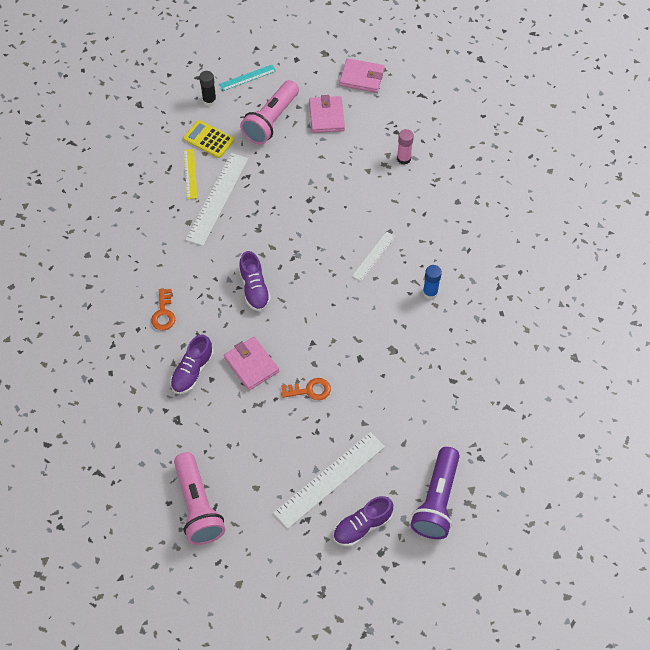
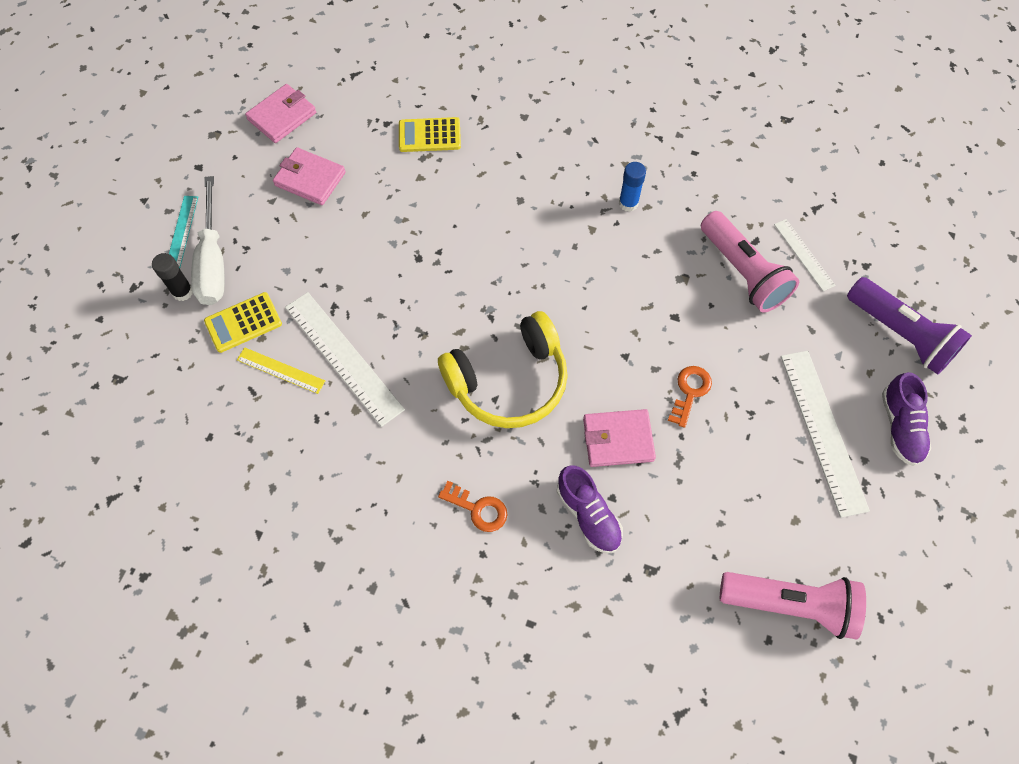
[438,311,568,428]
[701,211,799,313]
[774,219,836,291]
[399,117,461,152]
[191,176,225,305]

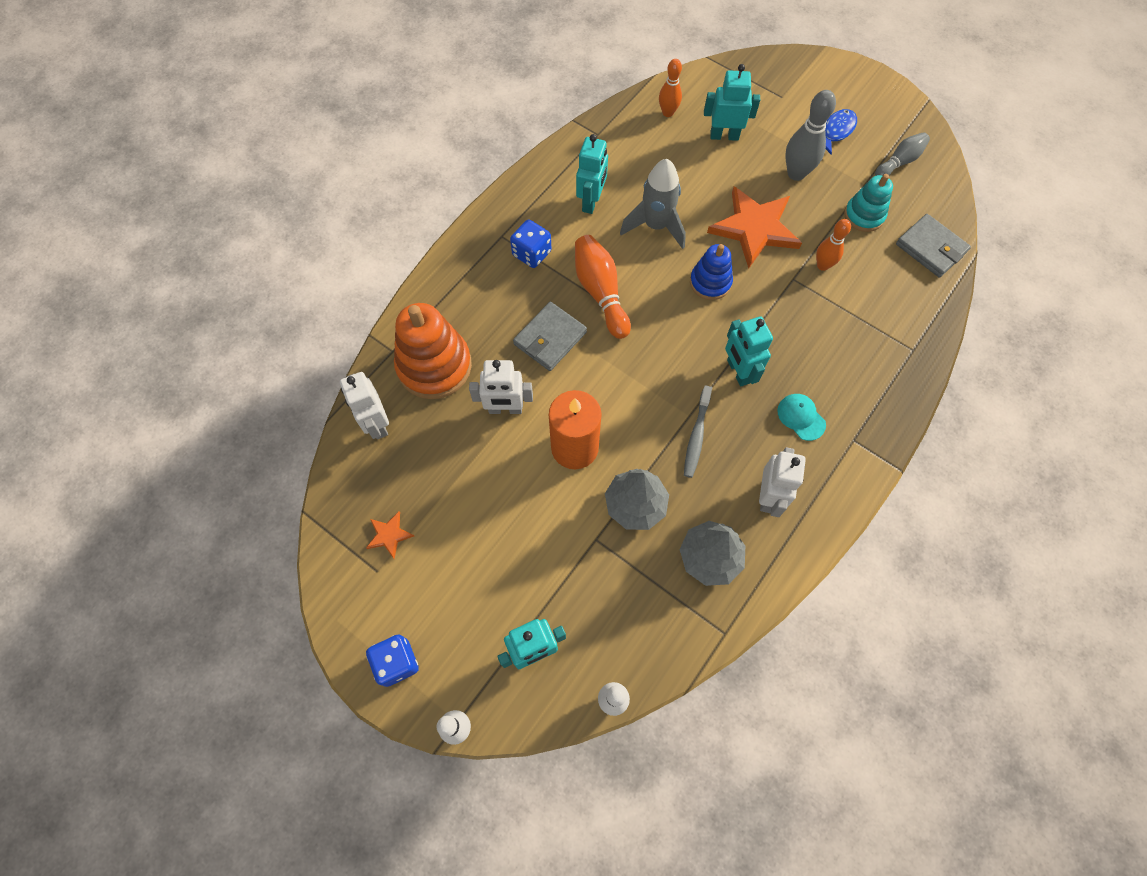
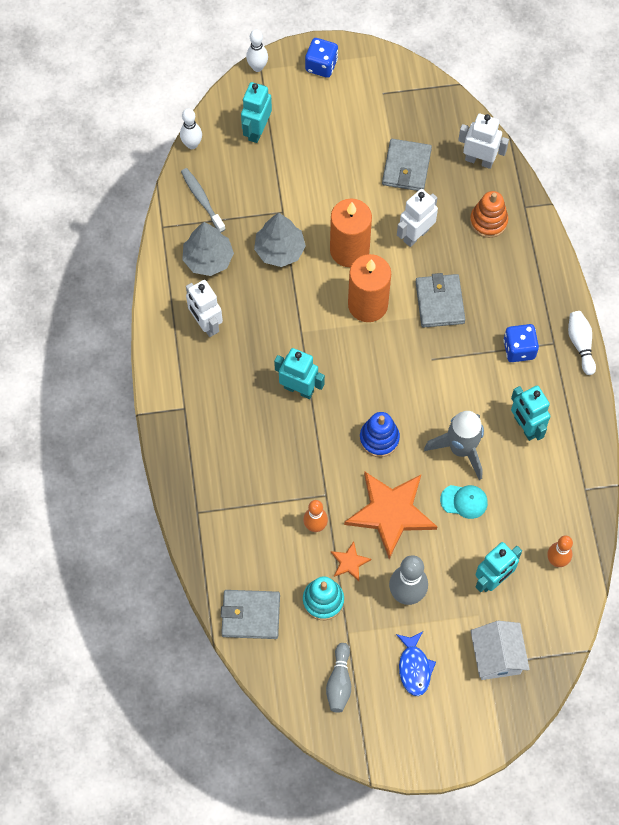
[331,541,371,581]
[470,191,508,238]
[575,235,631,339] (first image)
[181,168,225,233]
[440,485,488,519]
[348,254,391,322]
[382,139,432,191]
[470,621,530,680]
[568,311,596,375]

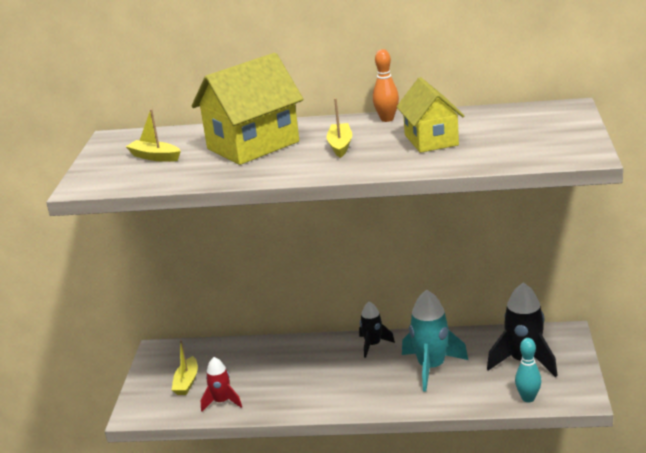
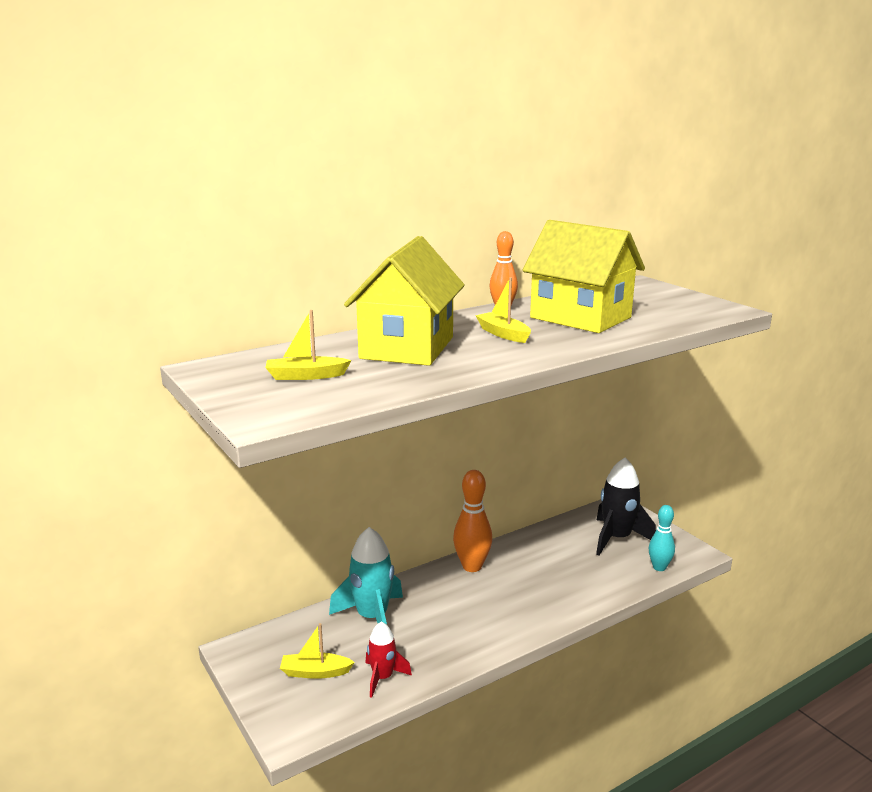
[280,623,355,679]
[453,470,492,572]
[523,220,645,333]
[329,527,403,625]

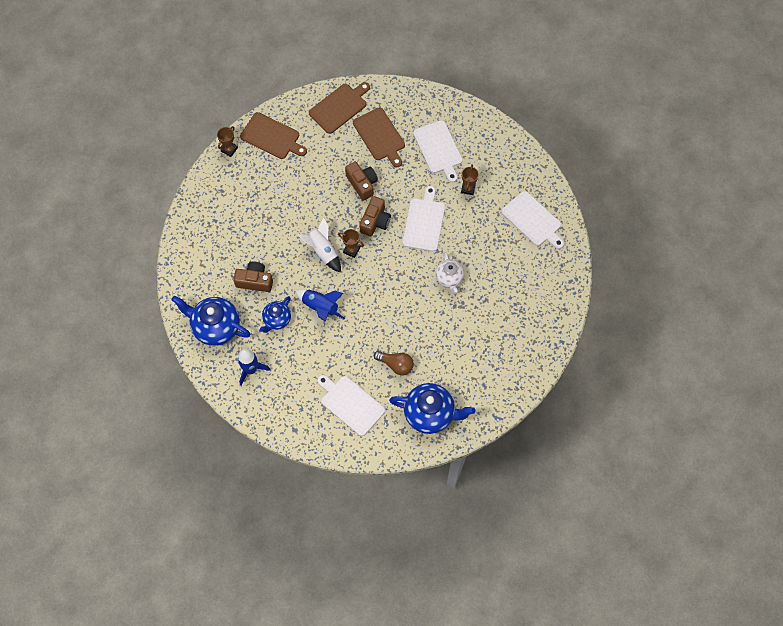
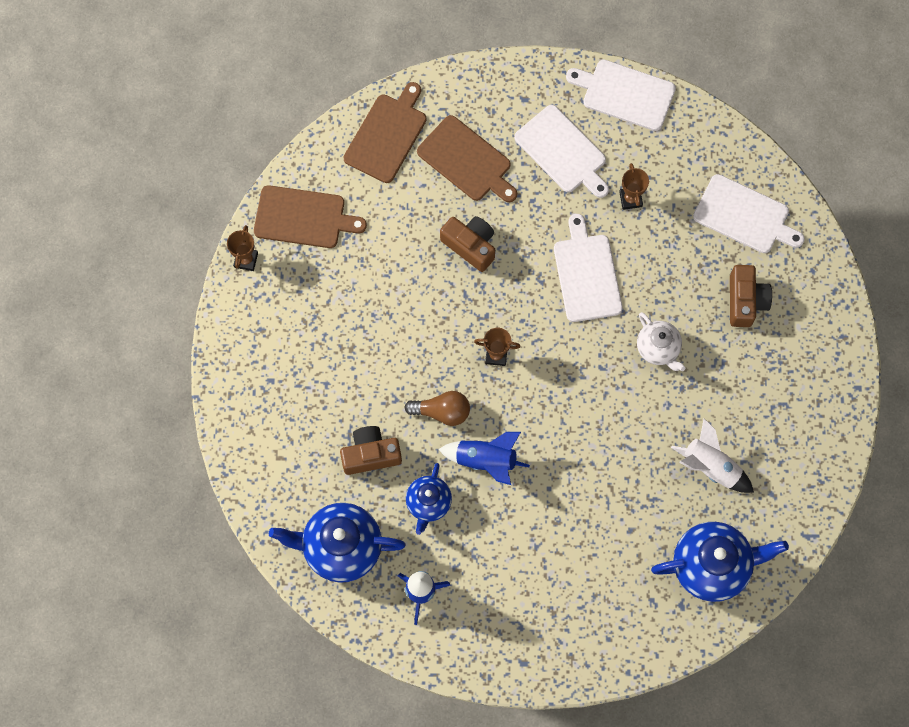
[671,419,754,493]
[566,60,676,131]
[730,265,772,327]
[404,391,470,426]

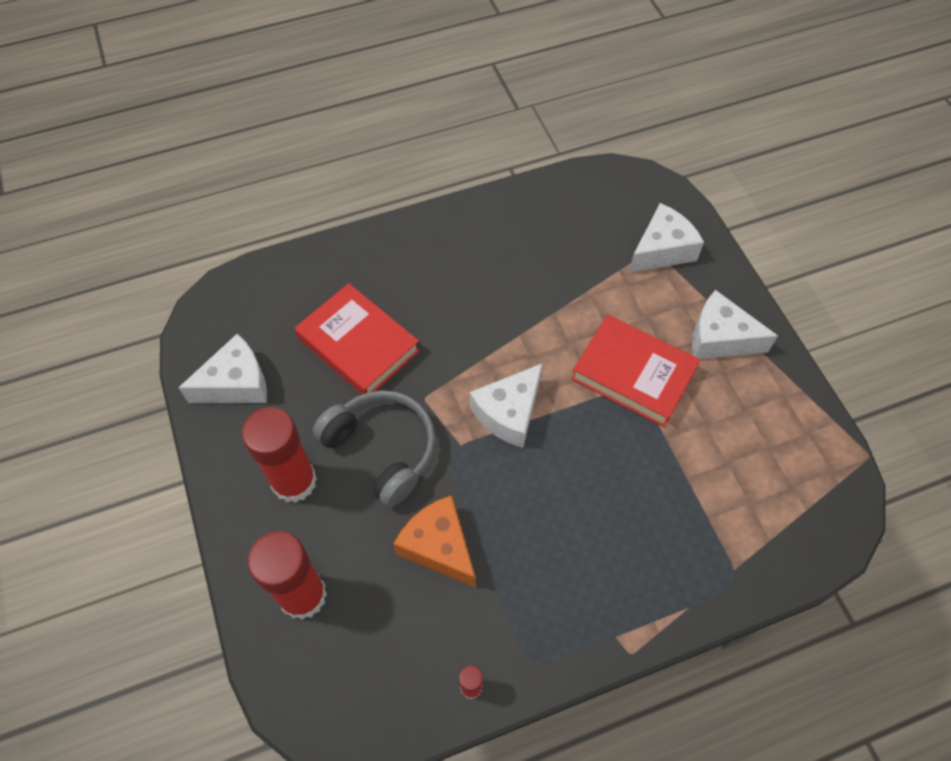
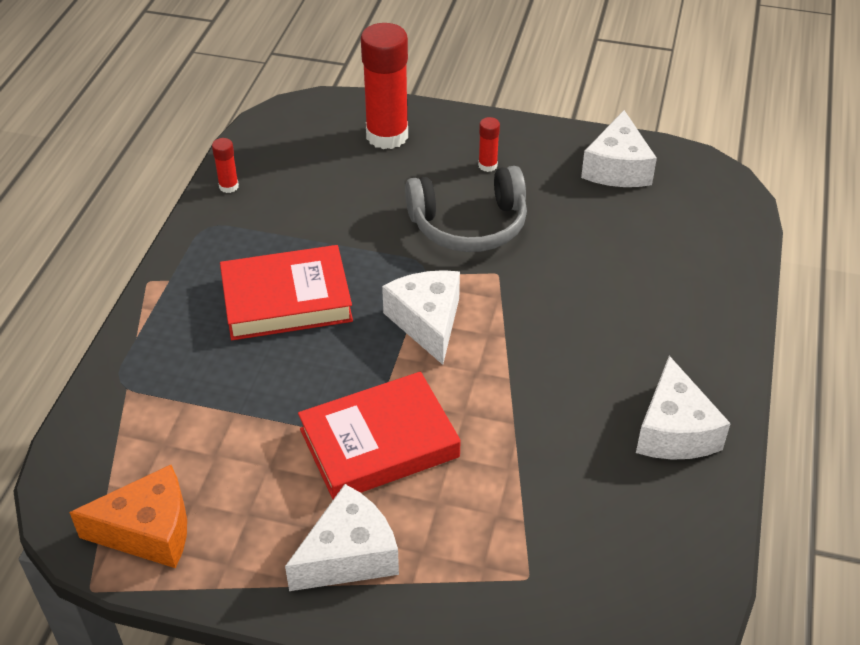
[478,117,500,172]
[220,245,353,340]
[69,465,187,568]
[636,356,731,460]

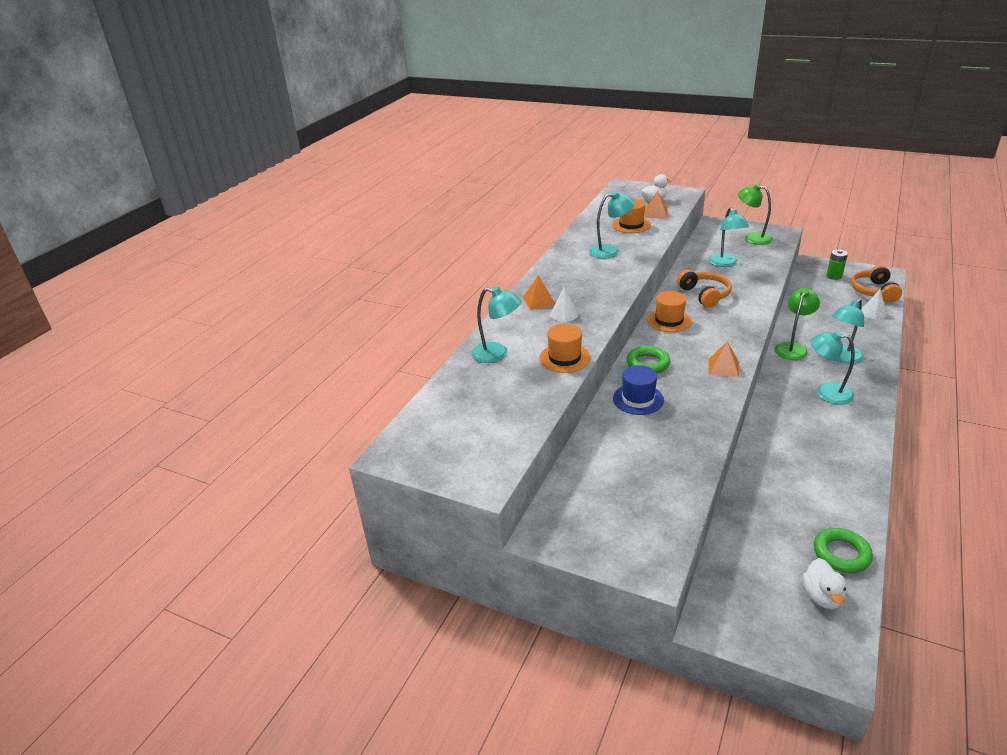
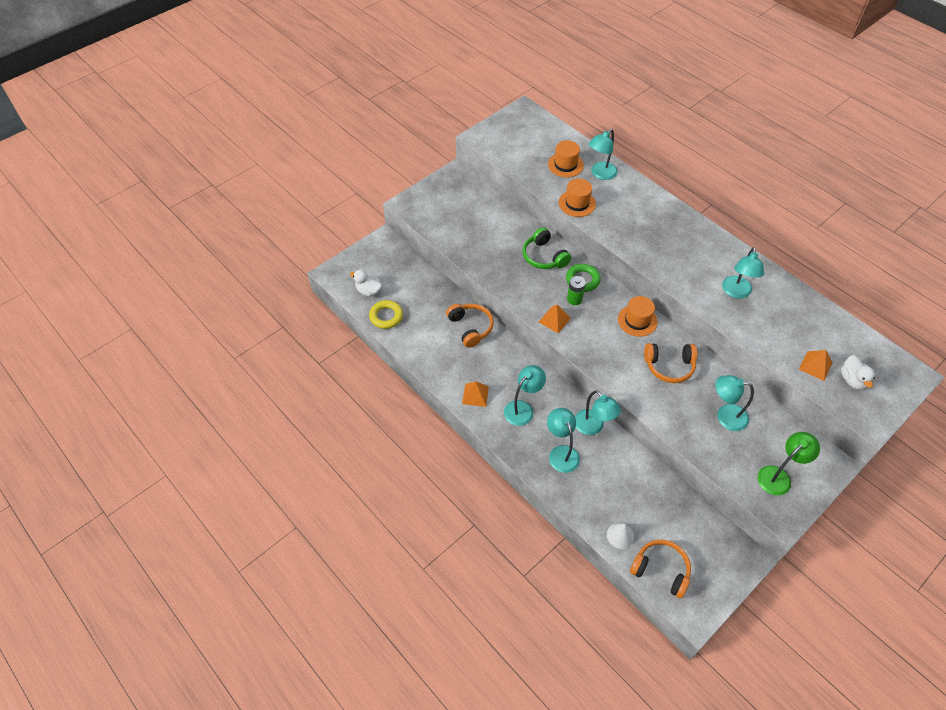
[462,381,489,407]
[550,287,579,322] (first image)
[548,140,584,177]
[523,227,571,269]
[575,390,621,435]
[369,300,403,329]
[567,276,586,305]
[446,304,494,348]

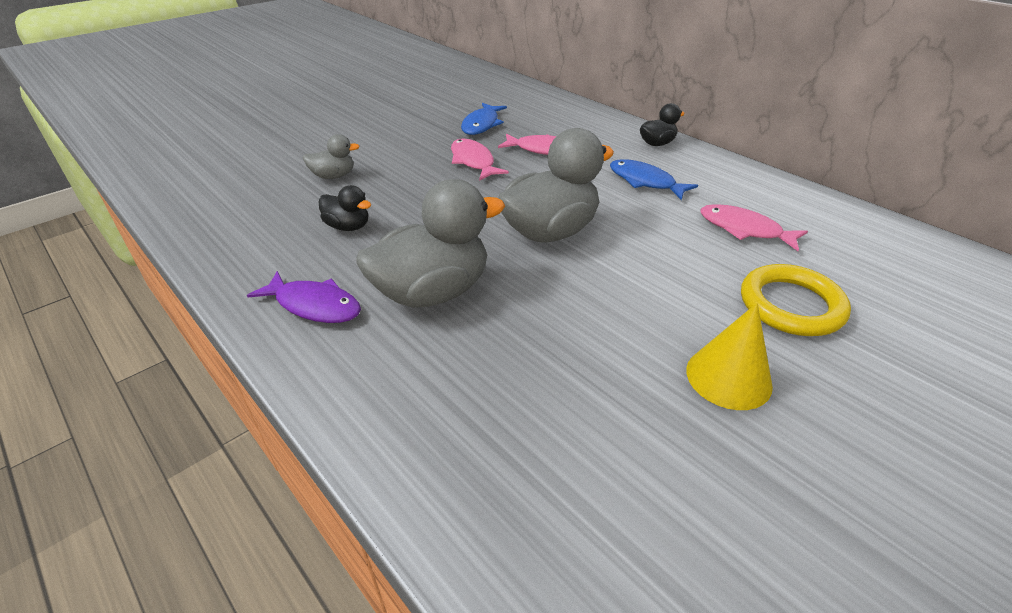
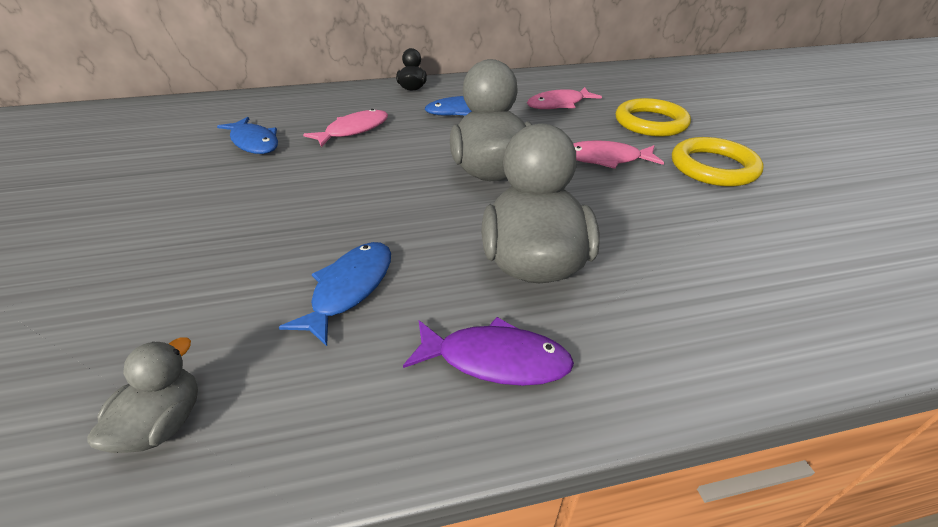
[403,317,574,386]
[87,337,198,453]
[279,242,391,346]
[573,141,664,169]
[672,137,763,187]

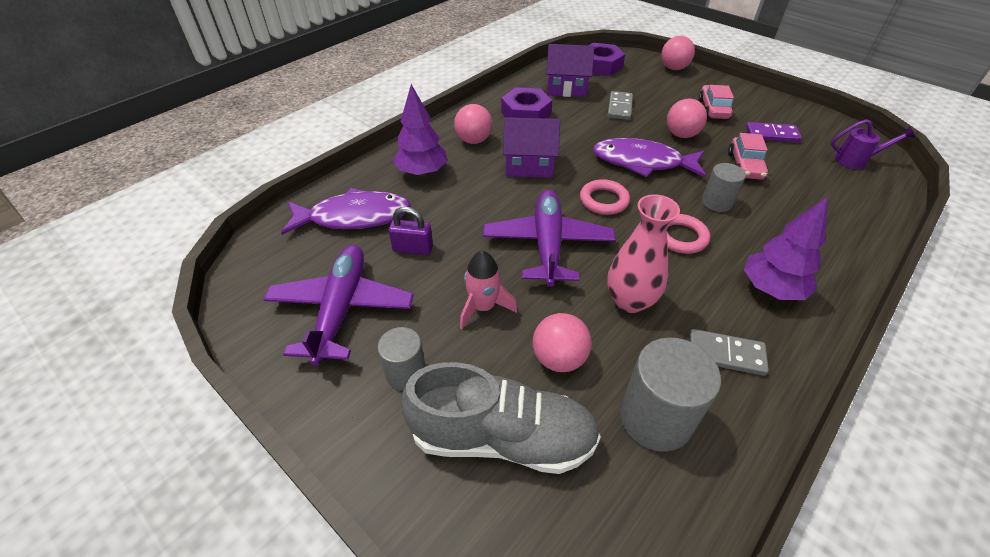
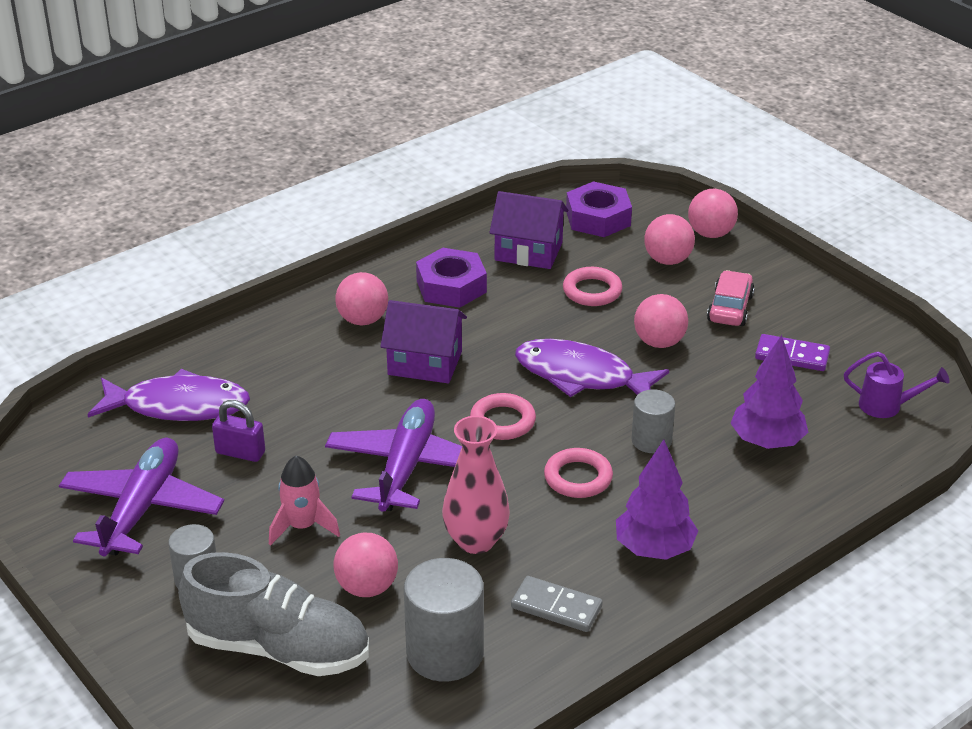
[730,335,808,449]
[563,267,622,306]
[728,133,768,180] (first image)
[644,214,695,265]

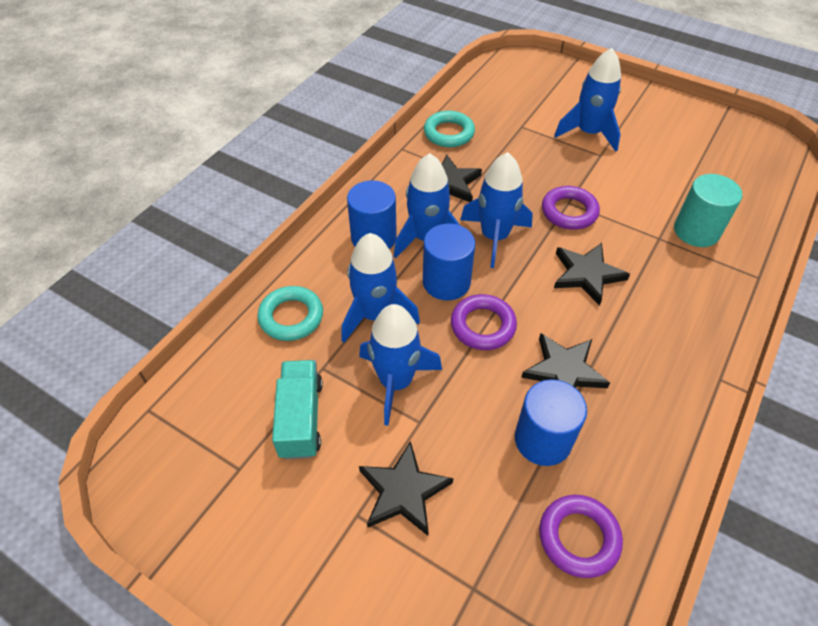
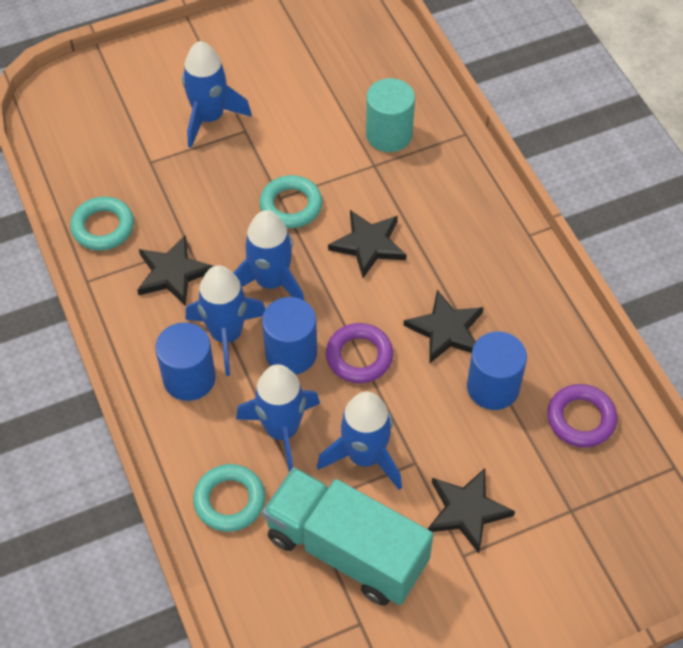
[262,467,433,606]
[260,175,322,228]

